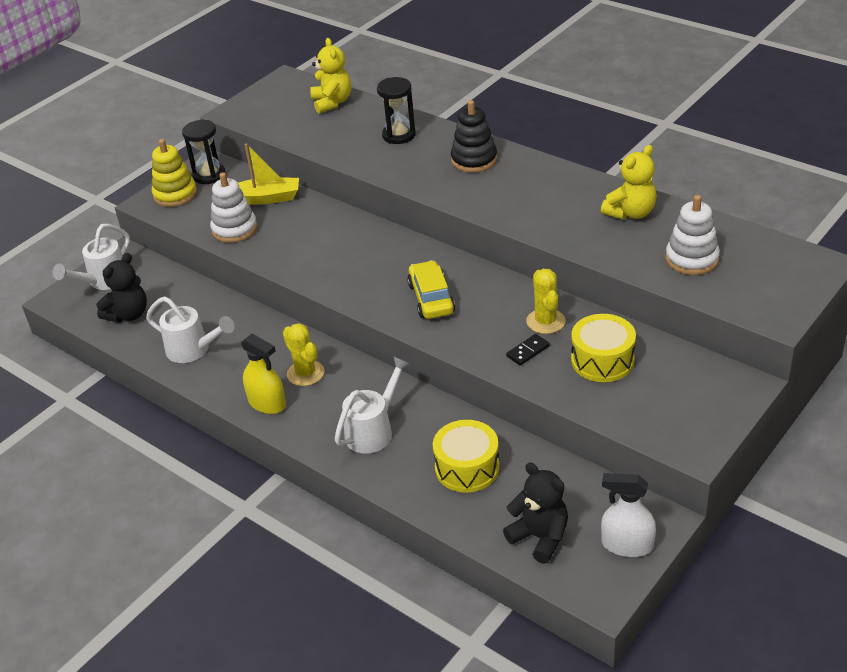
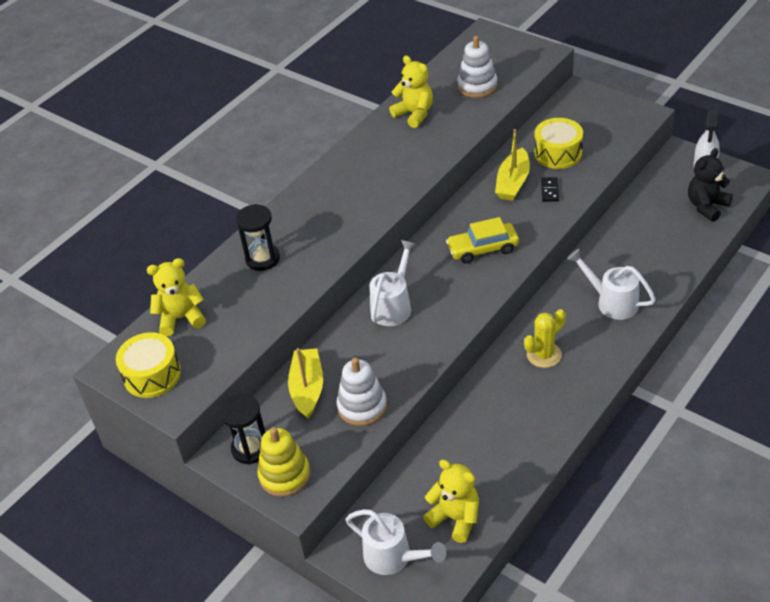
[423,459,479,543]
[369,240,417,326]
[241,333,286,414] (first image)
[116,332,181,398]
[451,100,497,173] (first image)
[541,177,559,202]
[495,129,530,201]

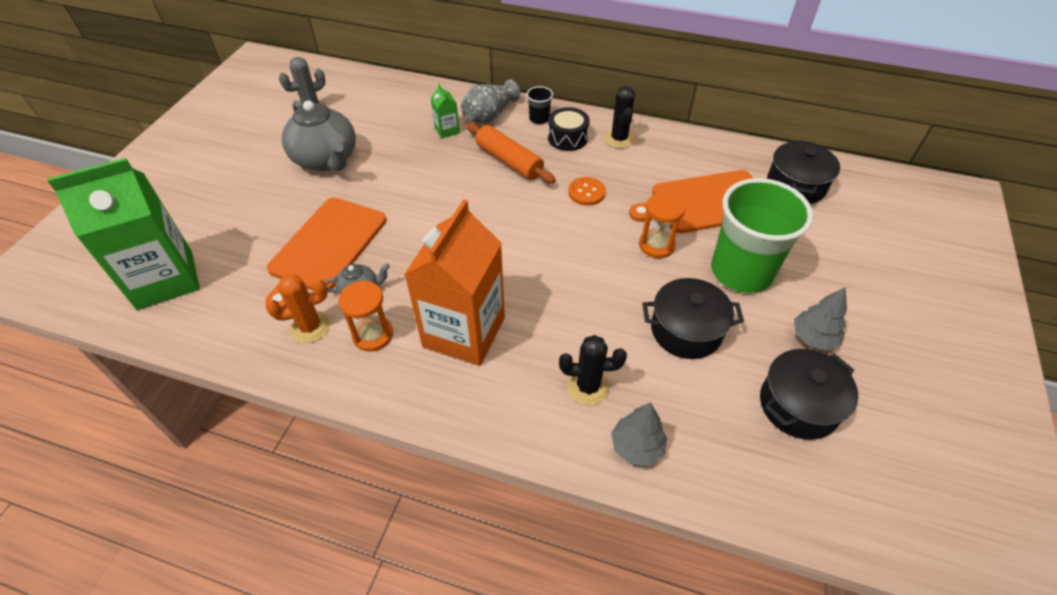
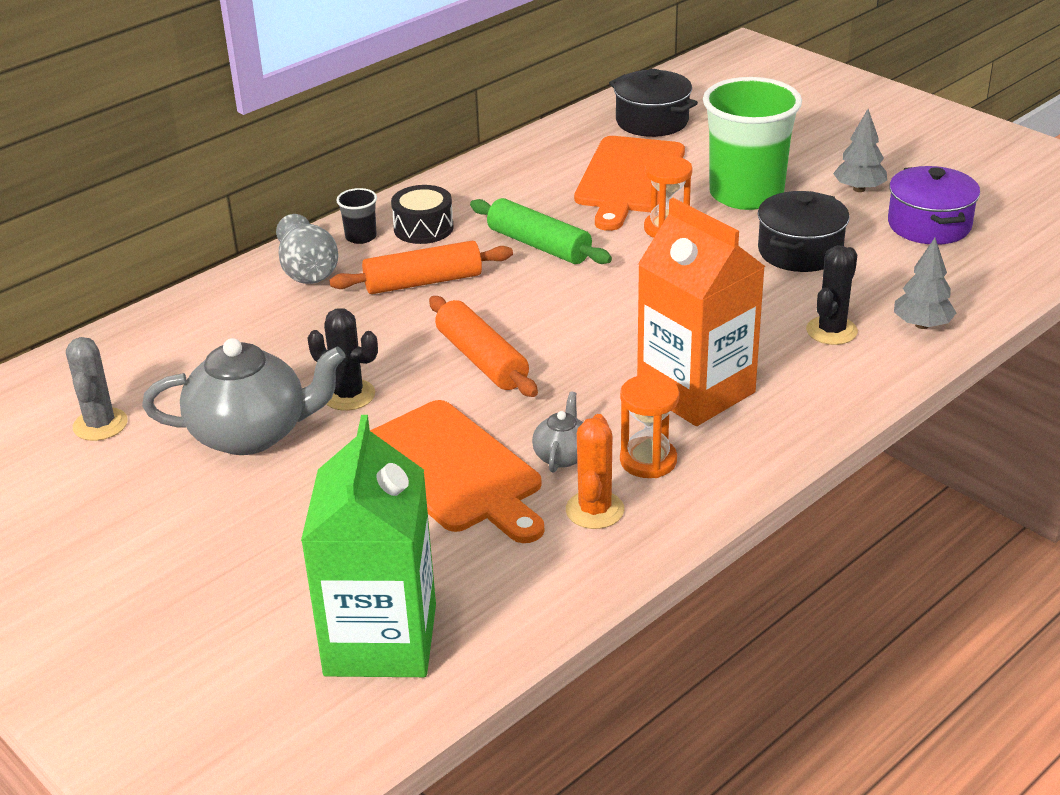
[431,84,460,138] (first image)
[470,198,612,264]
[308,308,378,411]
[888,166,980,245]
[429,296,538,397]

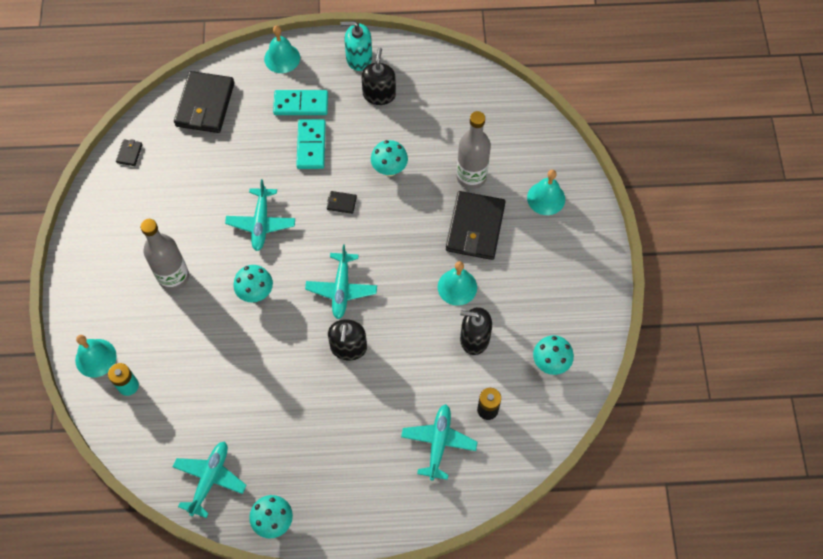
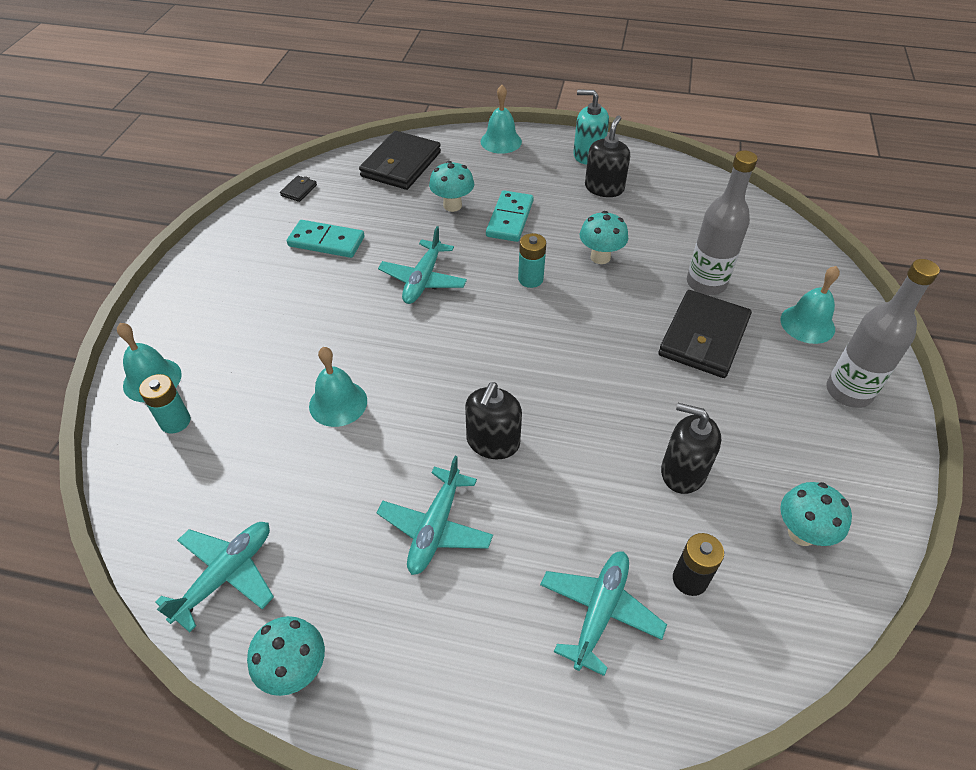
[826,259,940,408]
[429,161,474,212]
[287,220,365,258]
[377,456,493,575]
[518,233,546,288]
[309,347,367,427]

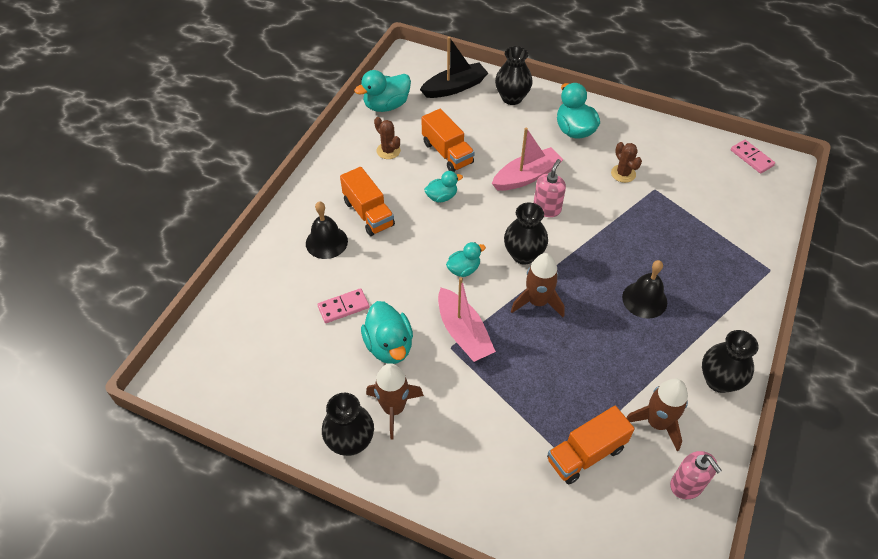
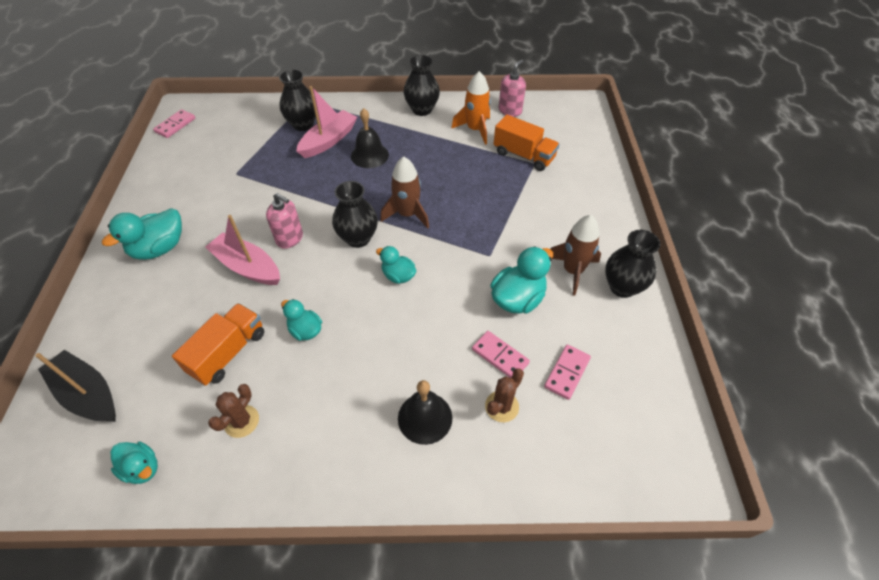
[340,167,395,236] (first image)
[111,441,158,484]
[296,86,357,158]
[279,69,317,131]
[266,193,303,249]
[485,368,524,422]
[451,71,491,145]
[544,344,591,400]

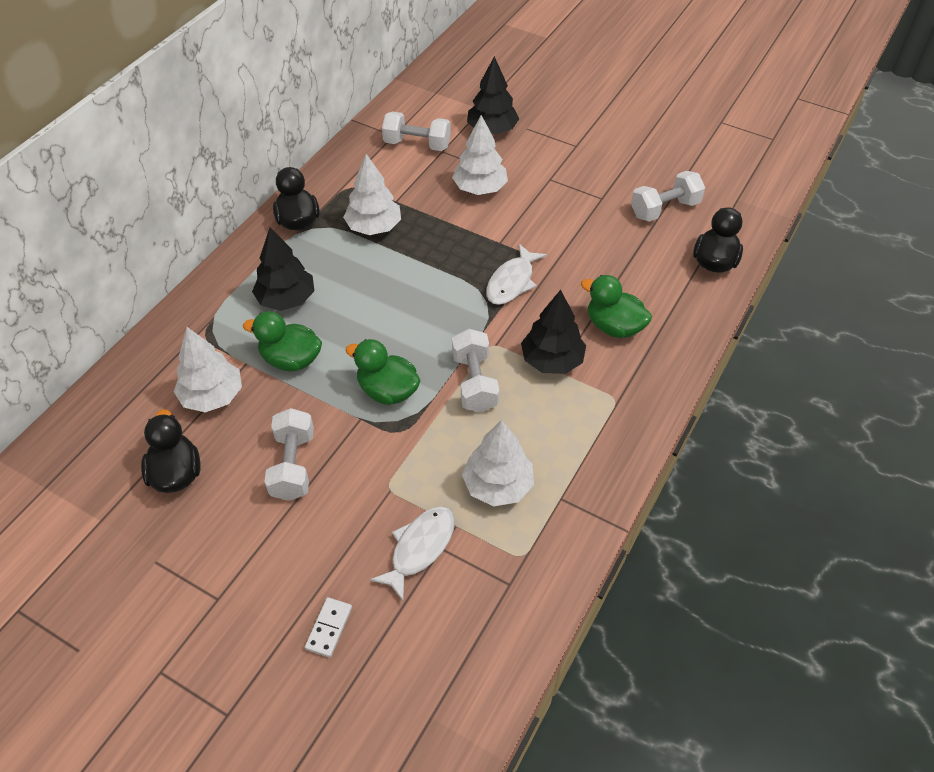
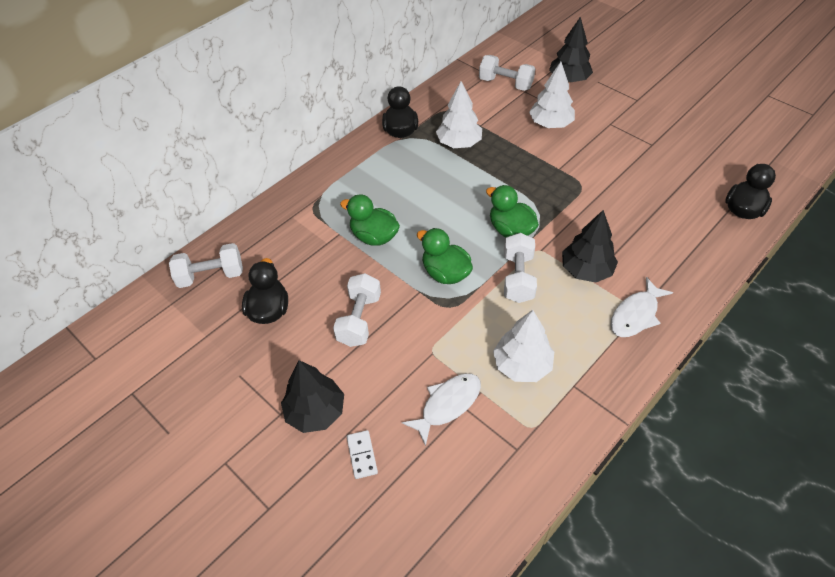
[174,327,242,412] (first image)
[281,360,344,433]
[347,430,378,479]
[610,277,673,337]
[486,185,539,237]
[169,243,243,288]

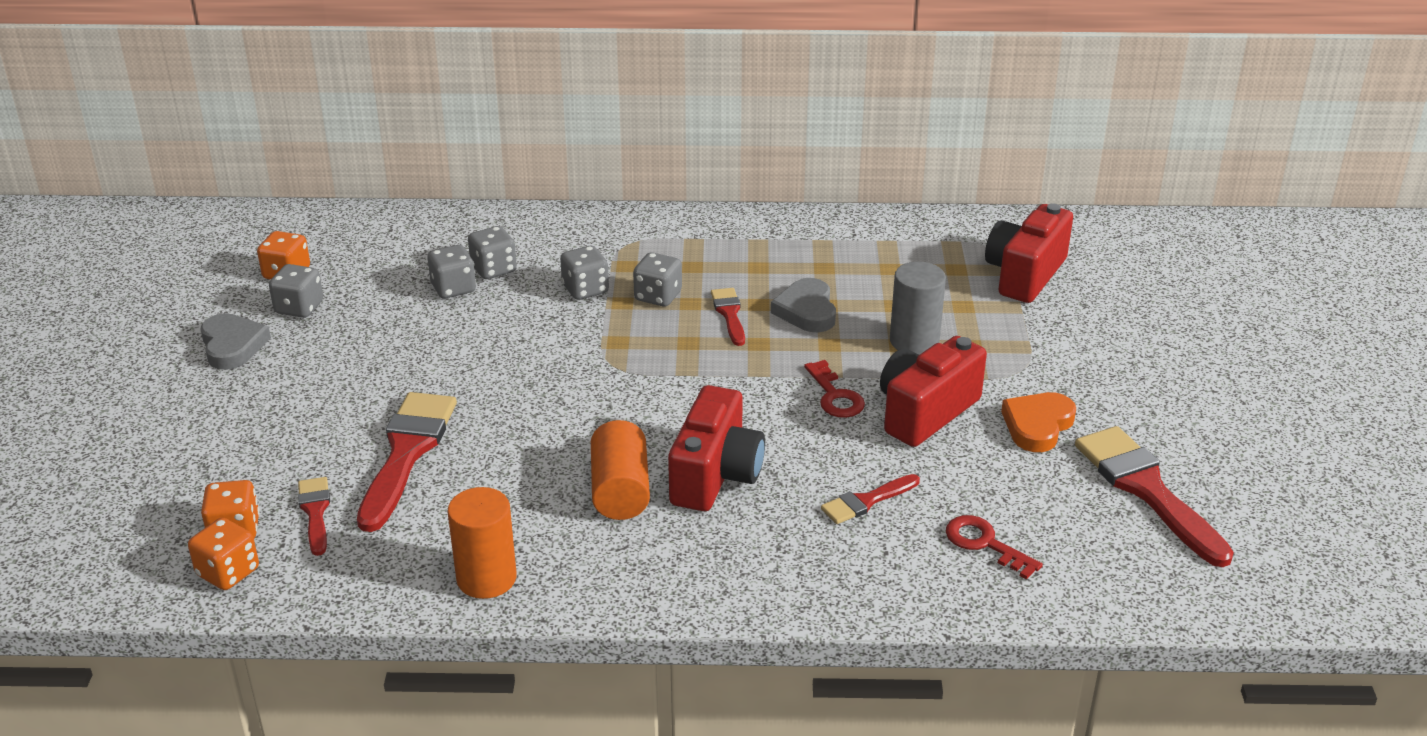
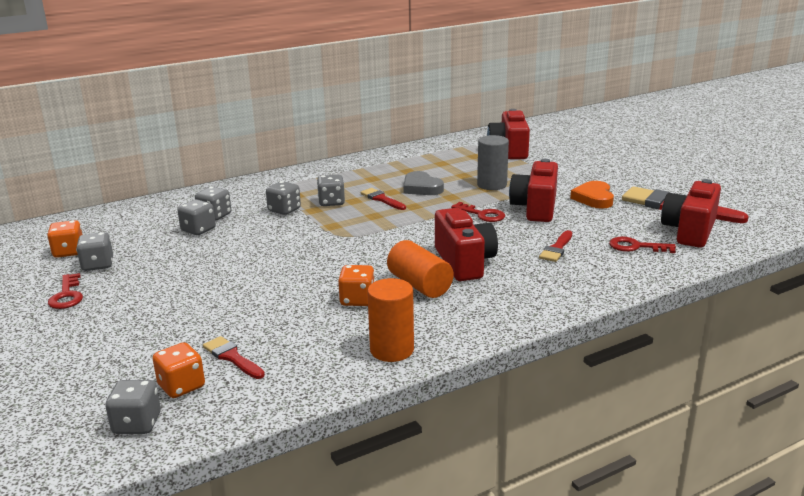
[338,265,375,306]
[48,273,83,309]
[357,392,457,532] (first image)
[105,380,161,434]
[661,179,721,248]

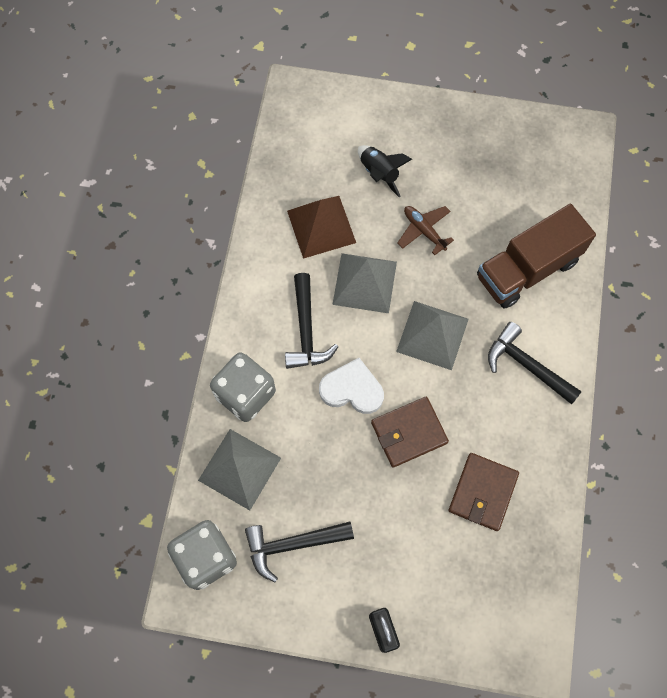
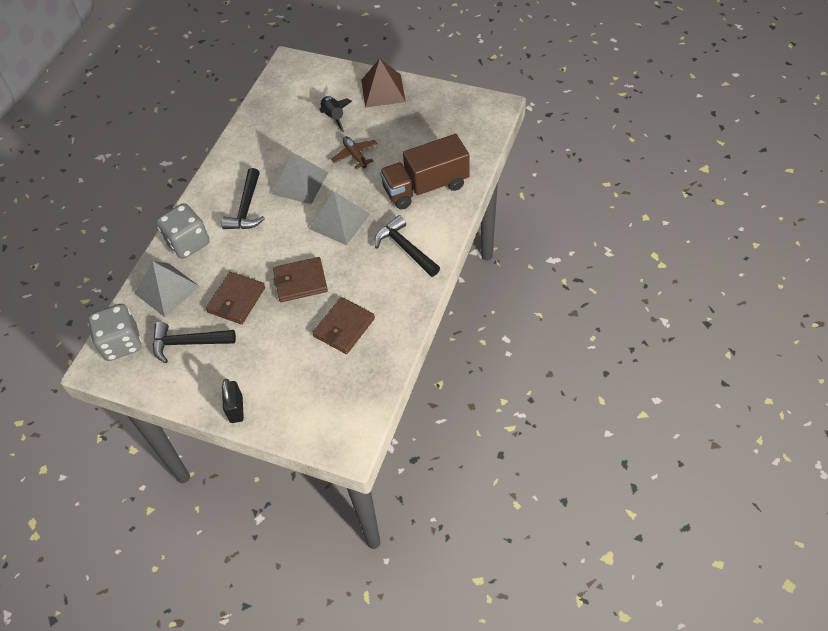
[361,59,406,108]
[319,358,384,414] (first image)
[206,272,265,324]

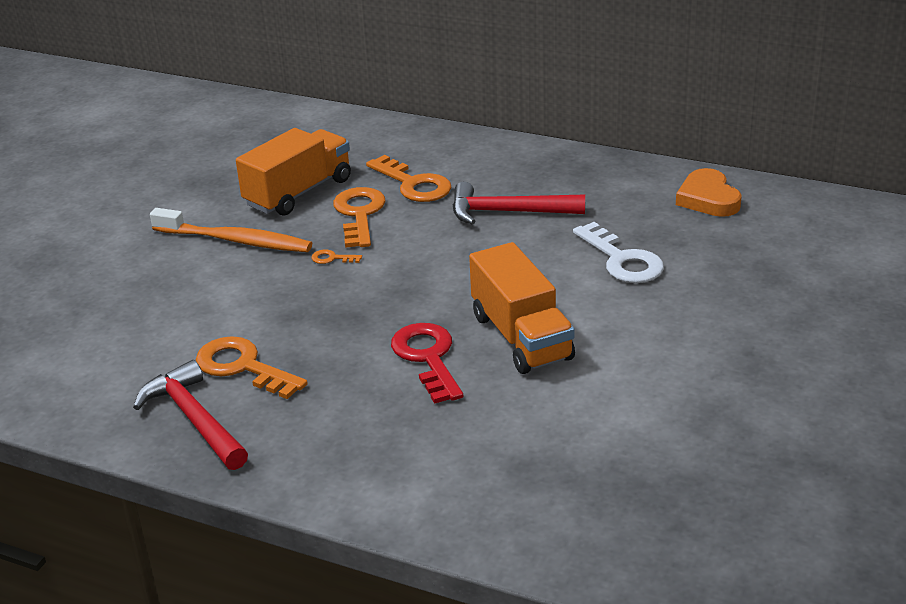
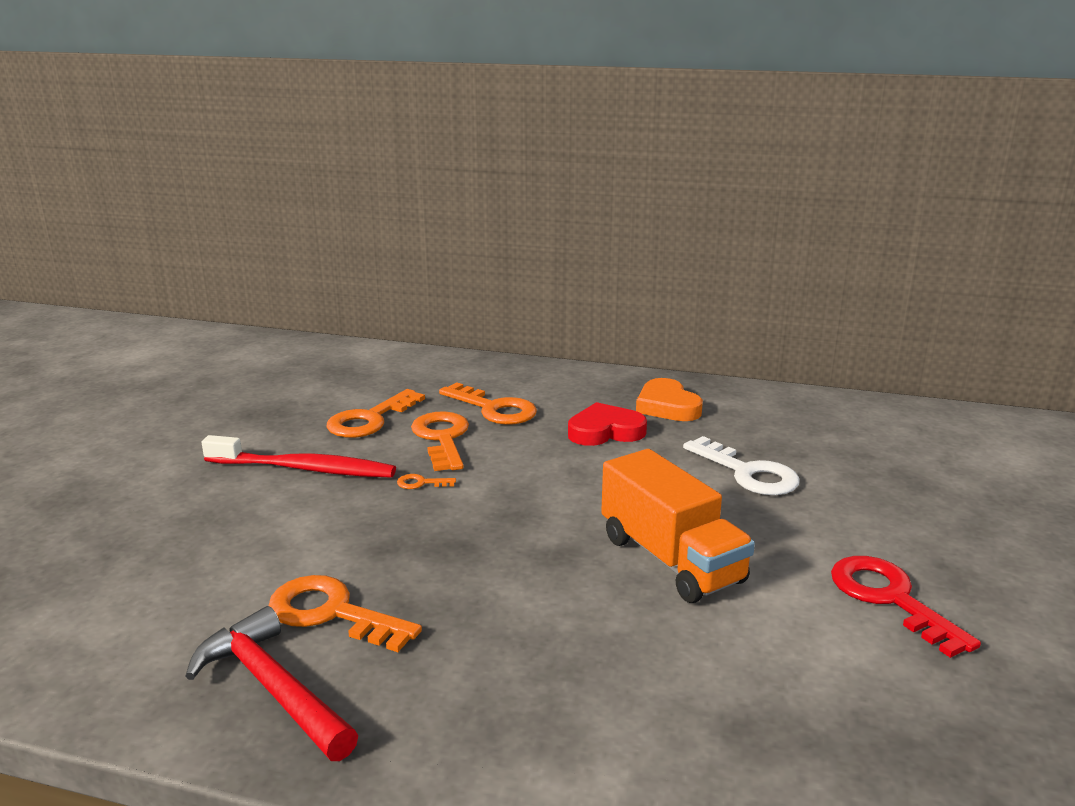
[202,435,396,477]
[326,389,425,438]
[831,556,981,658]
[568,402,647,446]
[636,378,703,421]

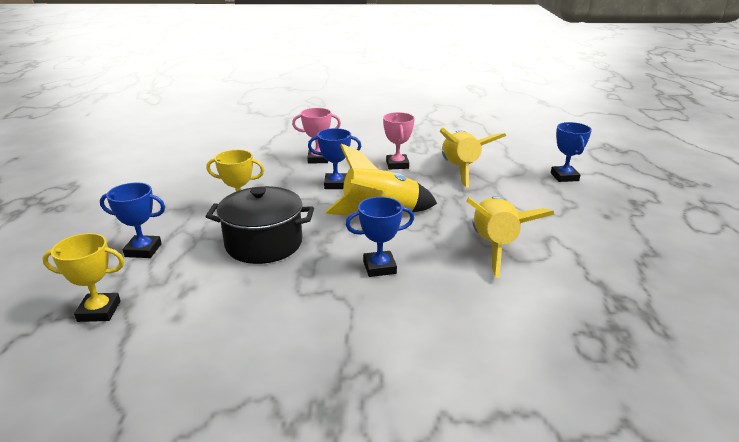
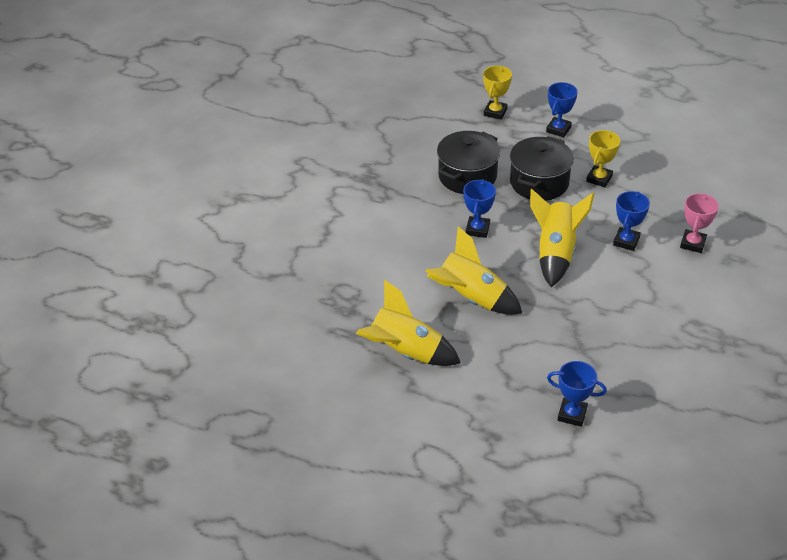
[383,112,415,169] (first image)
[356,279,461,366]
[437,131,500,194]

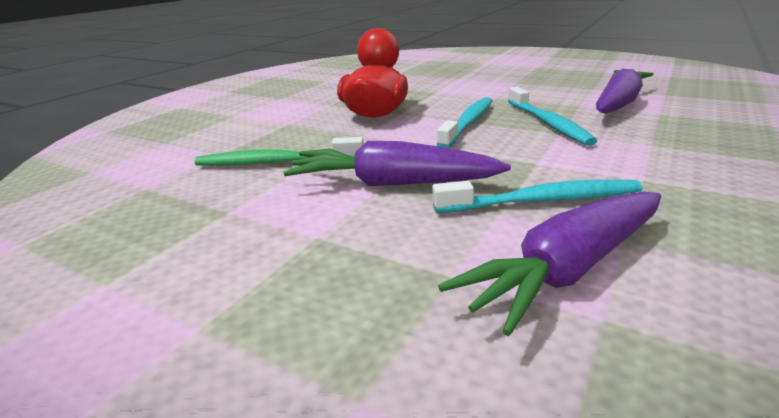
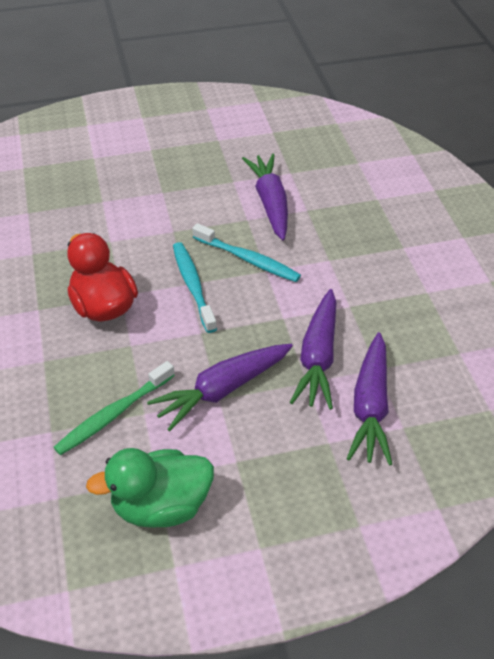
[290,289,336,410]
[86,448,214,528]

